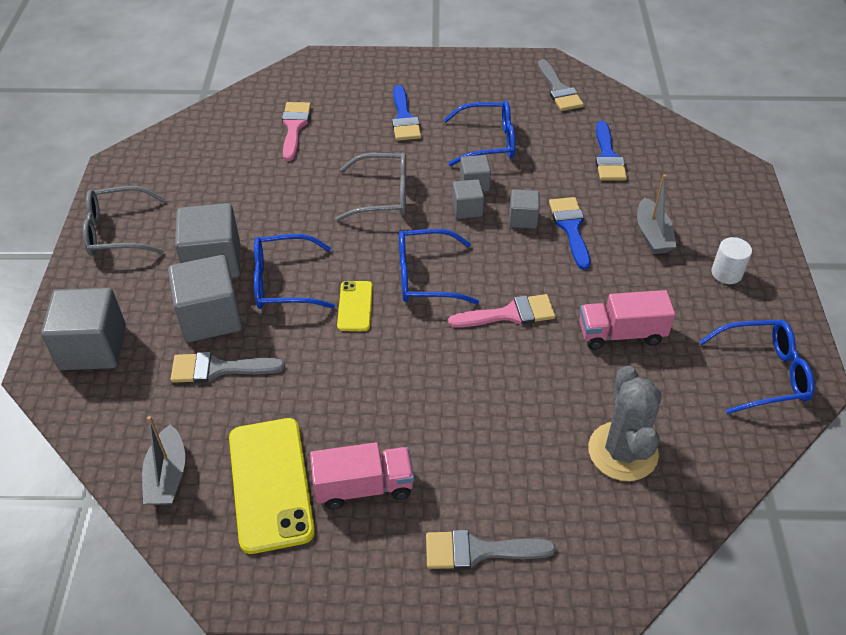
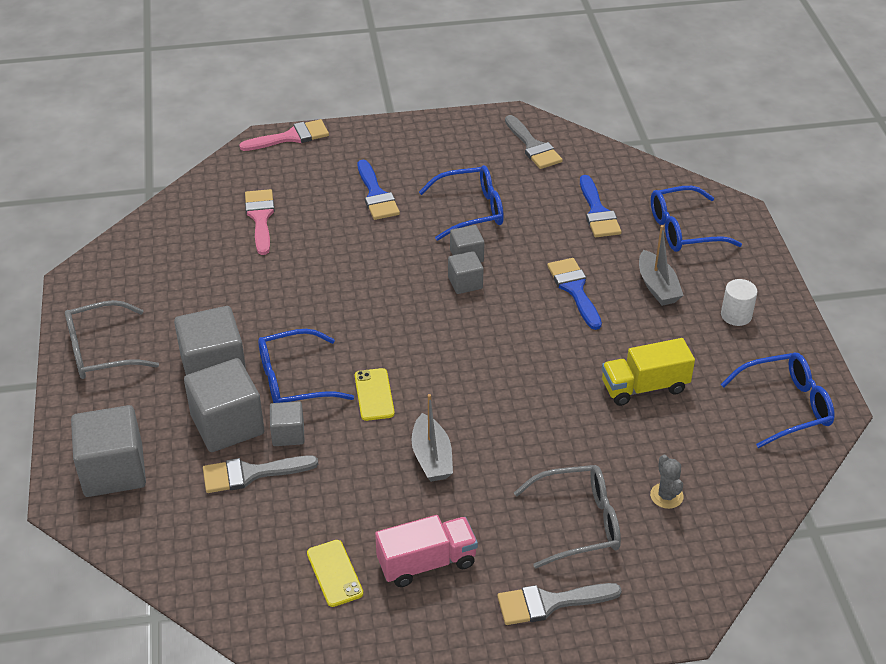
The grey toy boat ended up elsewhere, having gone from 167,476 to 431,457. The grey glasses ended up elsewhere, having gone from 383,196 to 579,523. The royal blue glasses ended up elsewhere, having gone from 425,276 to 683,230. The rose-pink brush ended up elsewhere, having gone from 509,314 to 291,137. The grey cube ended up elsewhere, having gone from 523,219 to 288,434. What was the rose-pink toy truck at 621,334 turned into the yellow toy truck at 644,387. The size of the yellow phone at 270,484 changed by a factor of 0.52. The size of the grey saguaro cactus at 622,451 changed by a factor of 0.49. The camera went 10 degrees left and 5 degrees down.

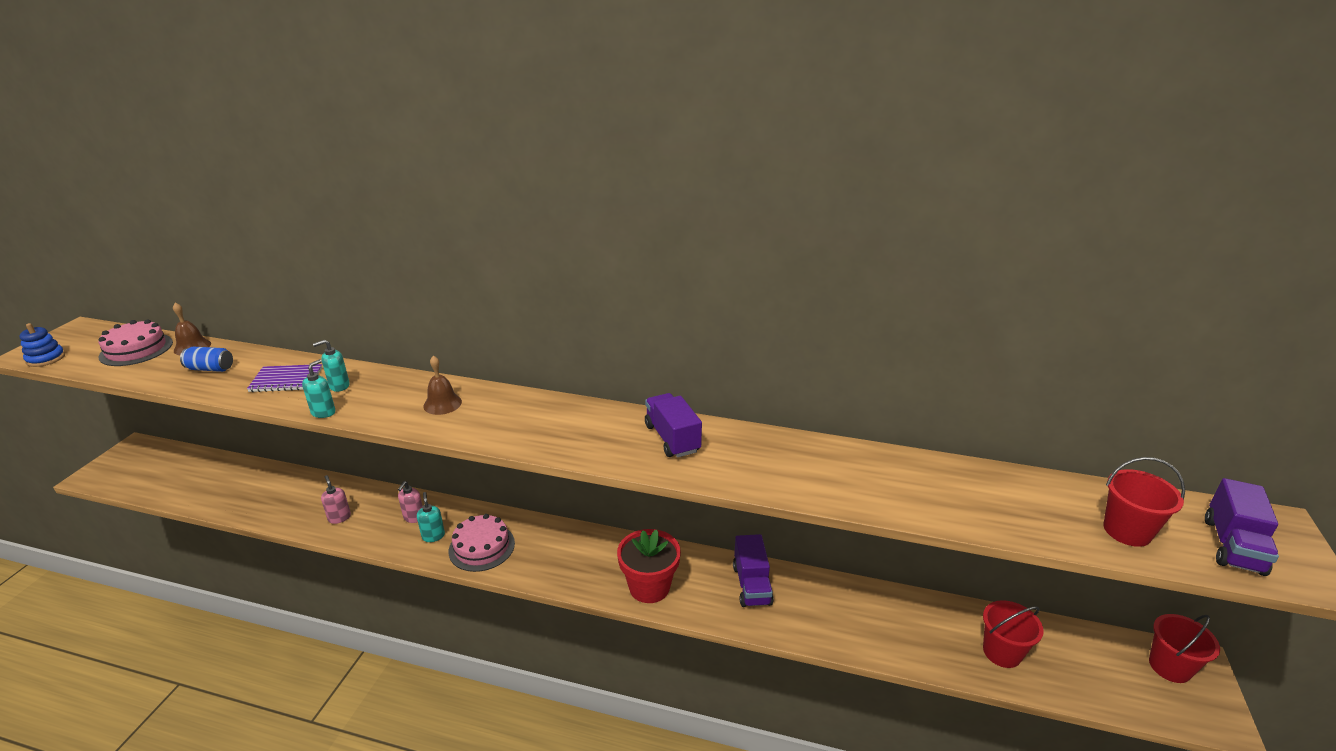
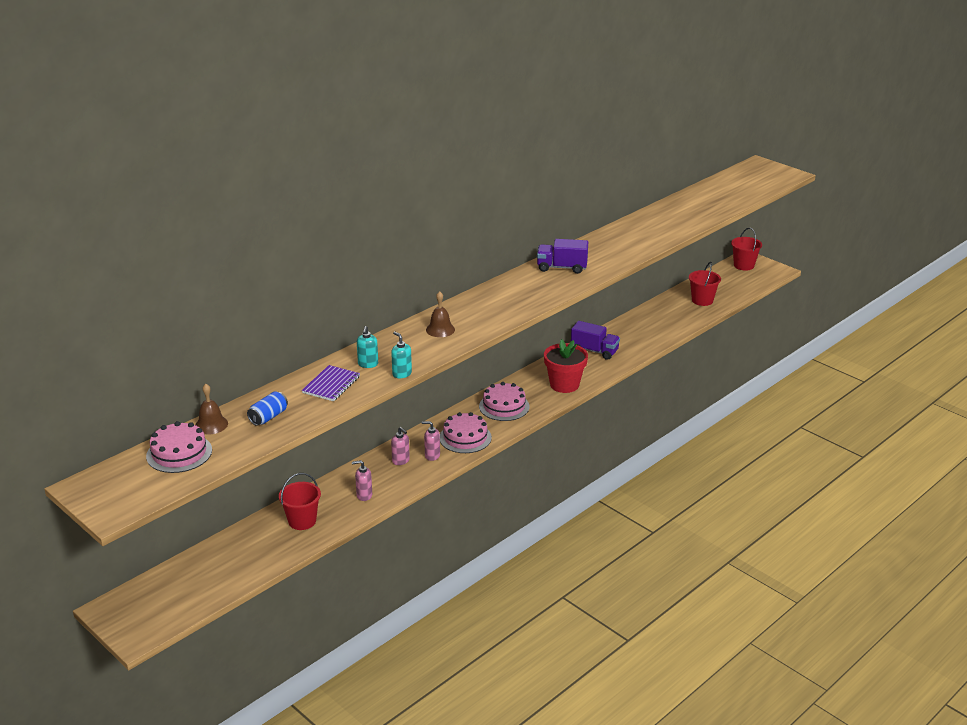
The second view lost the royal blue stacking rings at 46,358. The second view lost the purple toy truck at 1232,546. The second view gained the rose-pink layer cake at 504,406. The crimson sand bucket ended up elsewhere, having gone from 1127,531 to 302,521. What was the turquoise pump bottle at 433,536 turned into the rose-pink pump bottle at 432,455. The camera went 60 degrees left and 0 degrees up.

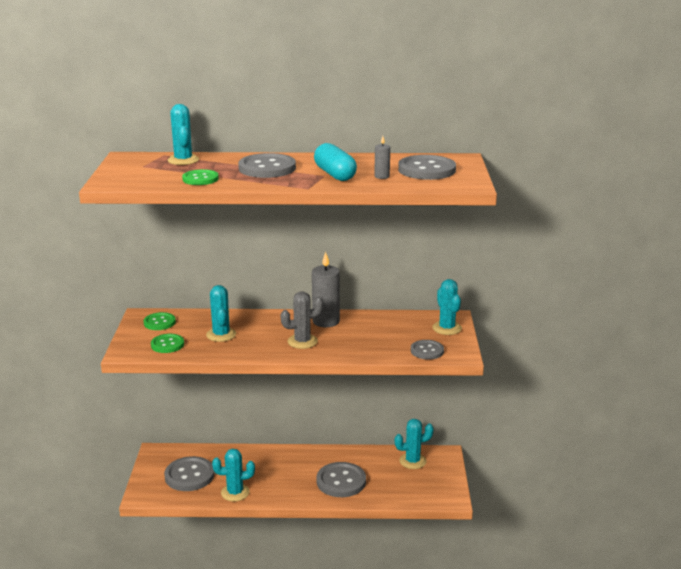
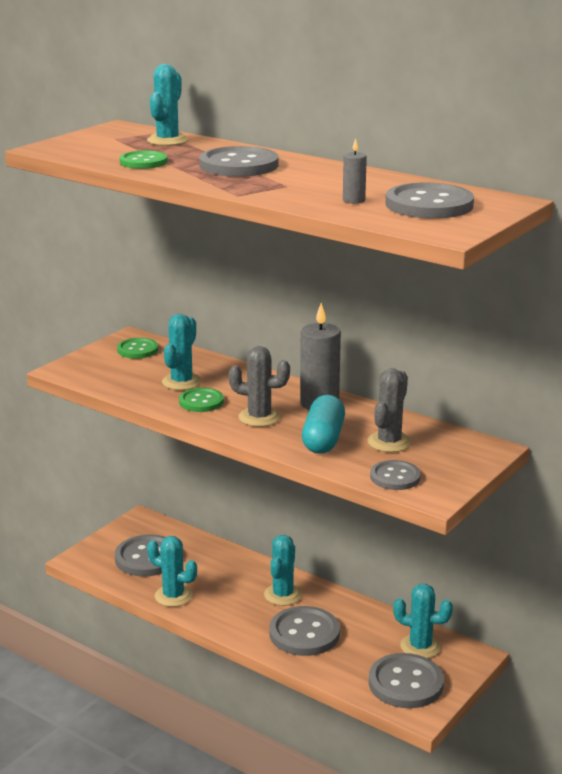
The second view gained the grey saguaro cactus at 389,442. The second view gained the grey button at 405,683. The leaf-green button ended up elsewhere, having gone from 167,344 to 201,402. The turquoise capsule ended up elsewhere, having gone from 335,174 to 323,439. The turquoise saguaro cactus ended up elsewhere, having gone from 447,328 to 283,595. The camera went 35 degrees right and 0 degrees up.

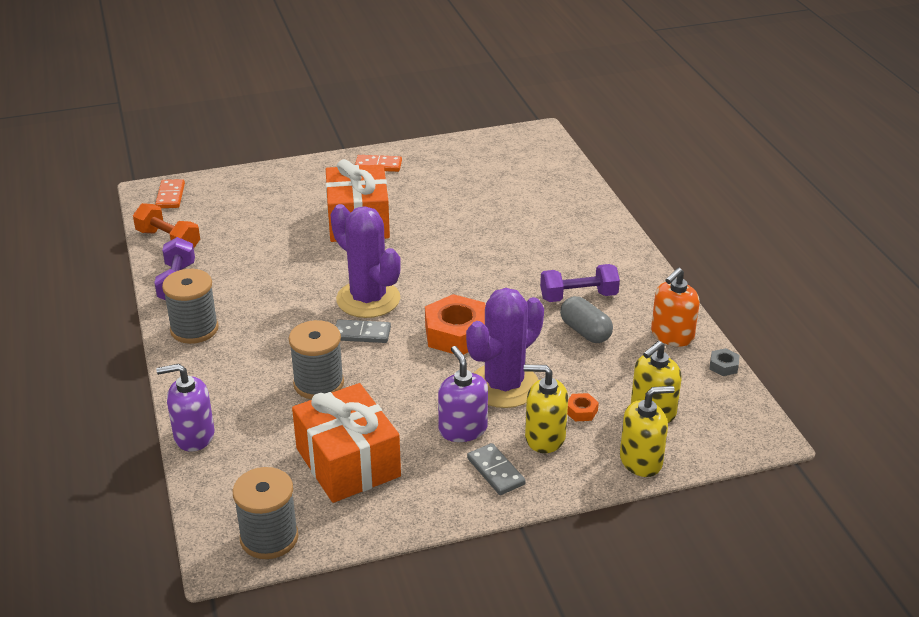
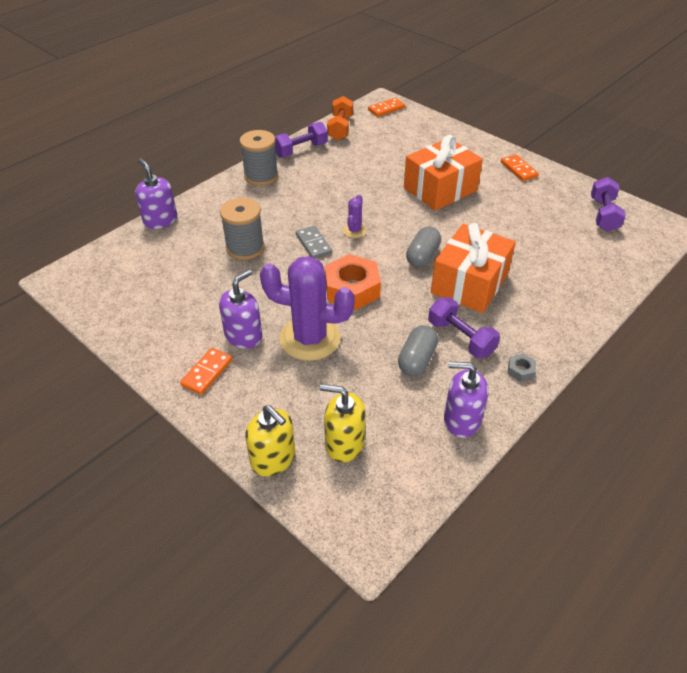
The second view lost the grey bobbin at 269,538. The second view lost the yellow pump bottle at 544,437. The second view lost the orange-coloured nut at 581,411. The second view gained the grey capsule at 422,256. The second view gained the purple dumbbell at 603,215. The orange-coloured wrapped gift ended up elsewhere, having gone from 348,462 to 469,283. The grey nut ended up elsewhere, having gone from 723,366 to 520,370. What was the grey domino at 495,471 turned into the orange-coloured domino at 207,372. What was the orange-coloured pump bottle at 672,335 turned into the purple pump bottle at 461,420. The size of the purple saguaro cactus at 368,299 changed by a factor of 0.45. The camera went 60 degrees right and 10 degrees up.

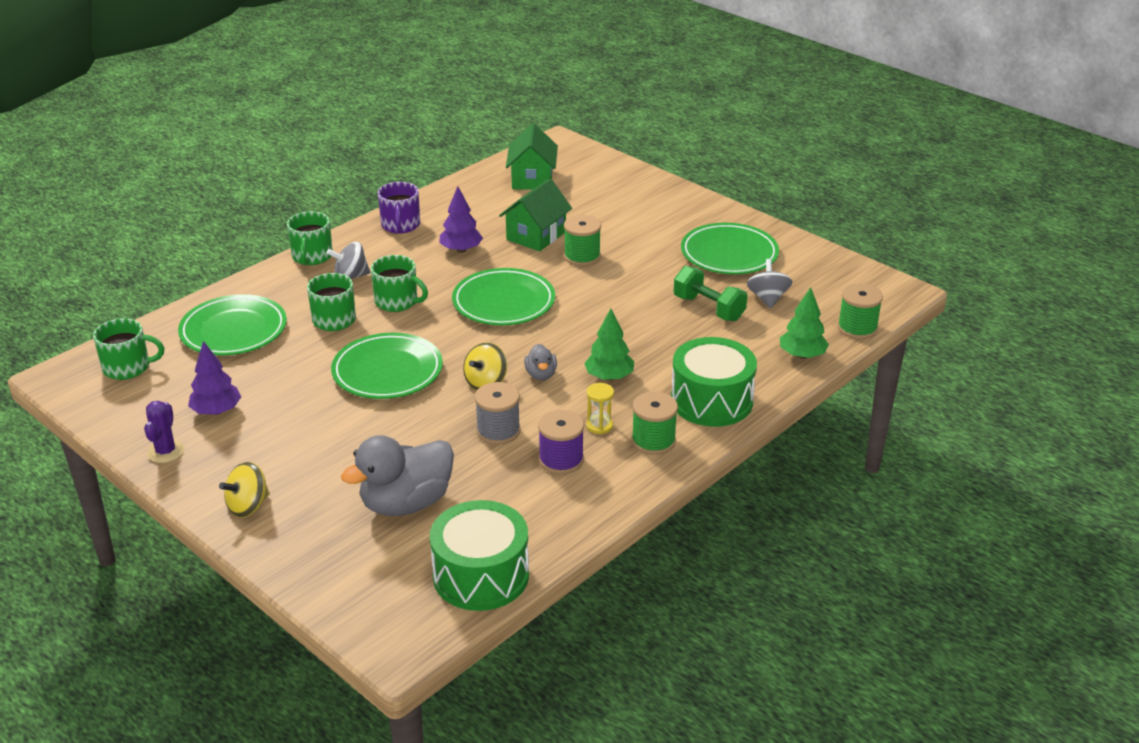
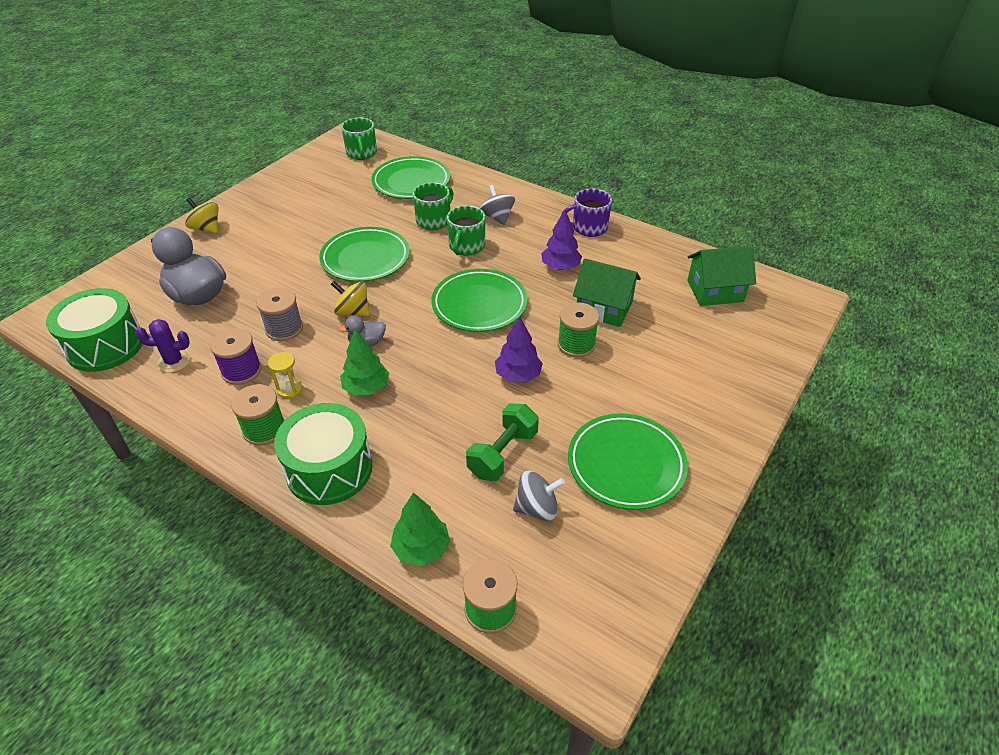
The second view lost the leaf-green tea mug at 312,256. The purple saguaro cactus ended up elsewhere, having gone from 166,452 to 174,361. The purple fir tree ended up elsewhere, having gone from 217,411 to 518,375. The camera went 80 degrees right and 10 degrees up.

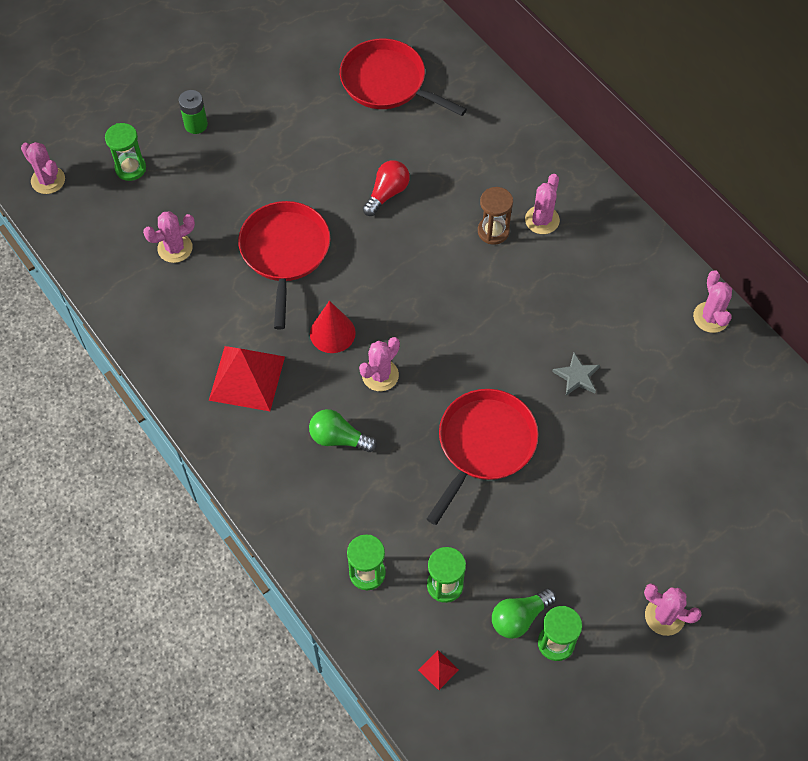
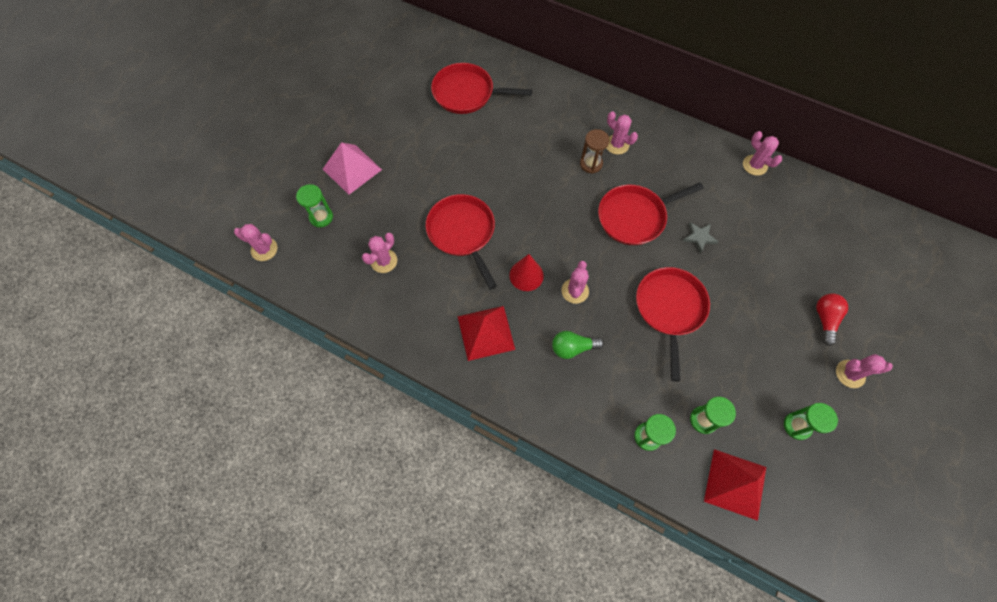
The second view lost the leaf-green lightbulb at 519,617. The second view gained the crimson frying pan at 634,217. The crimson lightbulb ended up elsewhere, having gone from 387,193 to 824,319. Where the leaf-green battery stood at 196,125, the rose-pink pyramid shape came to stand at 352,169. The rose-pink saguaro cactus at 542,220 ended up facing another way, 45 degrees counterclockwise from before. The size of the crimson pyramid shape at 438,670 changed by a factor of 2.41. The camera went 25 degrees left and 5 degrees up.

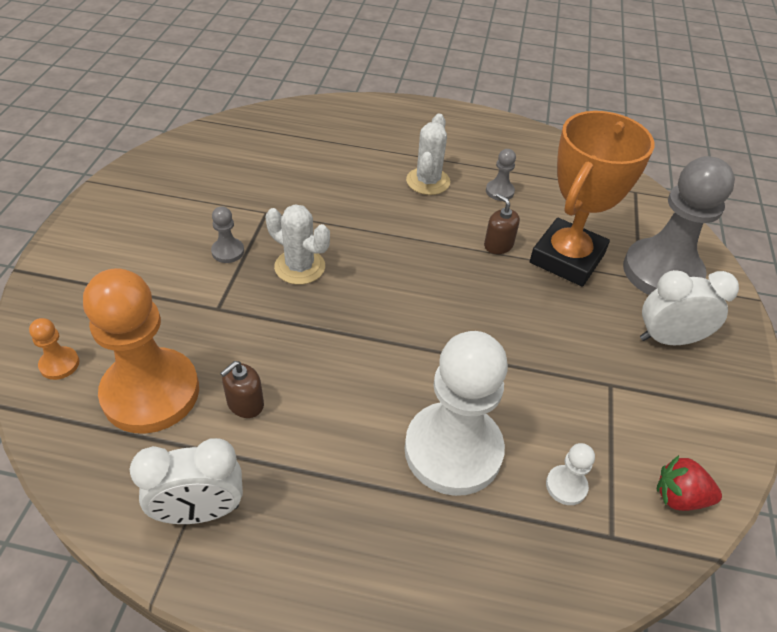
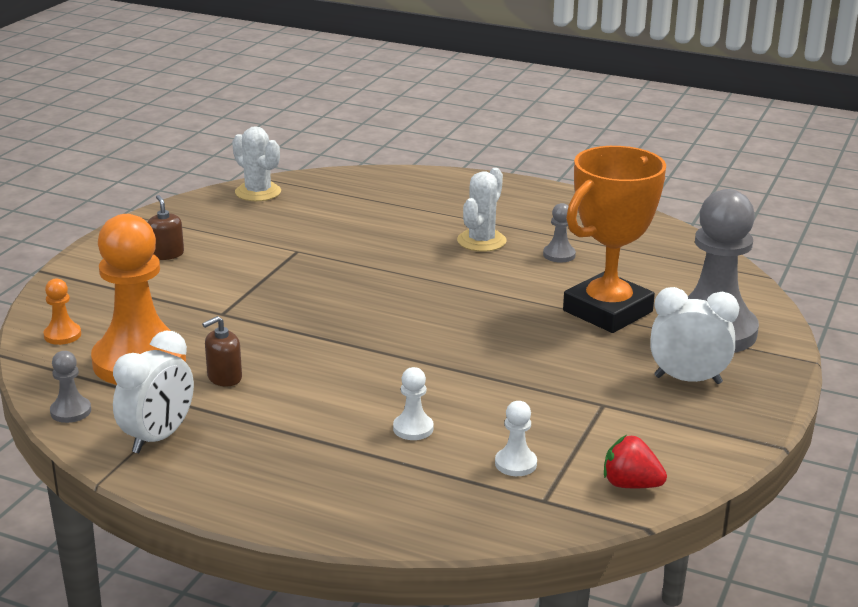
The grey pawn ended up elsewhere, having gone from 228,251 to 70,411. The white saguaro cactus ended up elsewhere, having gone from 300,267 to 258,192. The dark brown pump bottle ended up elsewhere, having gone from 498,245 to 166,254. The white clock at 200,512 ended up facing another way, 60 degrees counterclockwise from before. The size of the white pawn at 453,450 changed by a factor of 0.41. The camera went 15 degrees right and 20 degrees down.

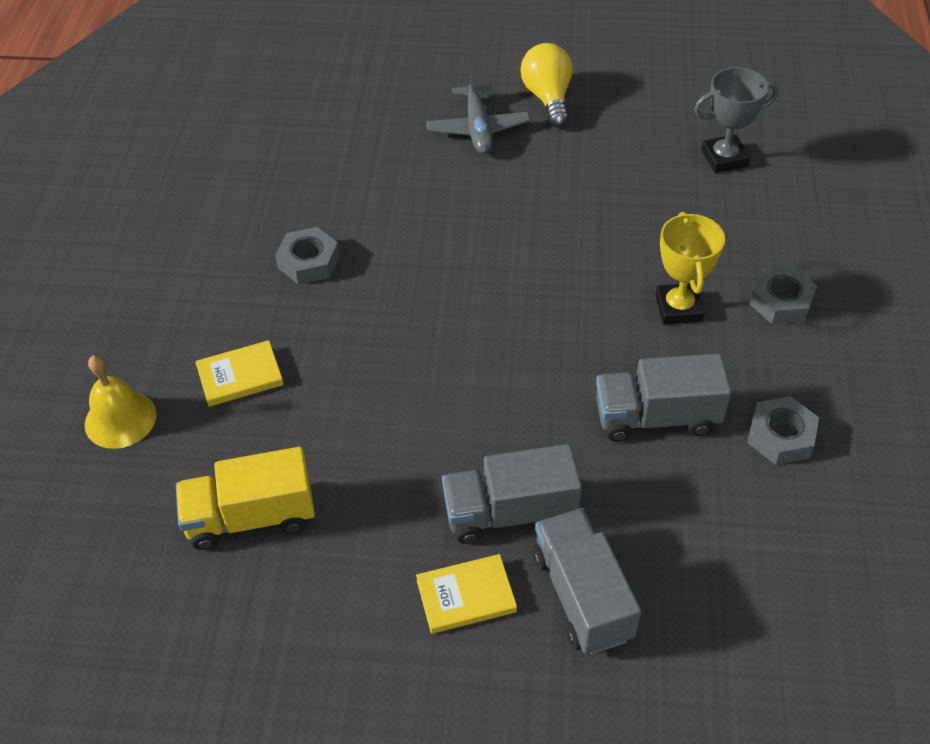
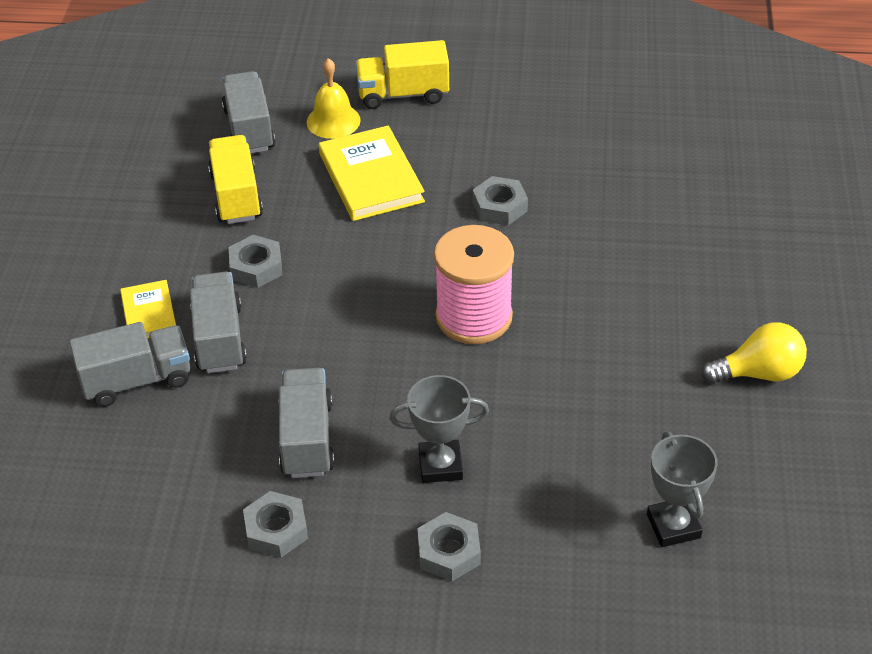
The second view lost the grey aeroplane at 478,128. The second view gained the grey toy truck at 249,129. The second view gained the grey nut at 256,267. The second view gained the yellow toy truck at 403,94. The second view gained the rose-pink bobbin at 474,317. What was the yellow trophy at 678,308 turned into the grey trophy at 440,465. The size of the yellow hardback at 240,376 changed by a factor of 1.74. The camera went 90 degrees right and 5 degrees down.

